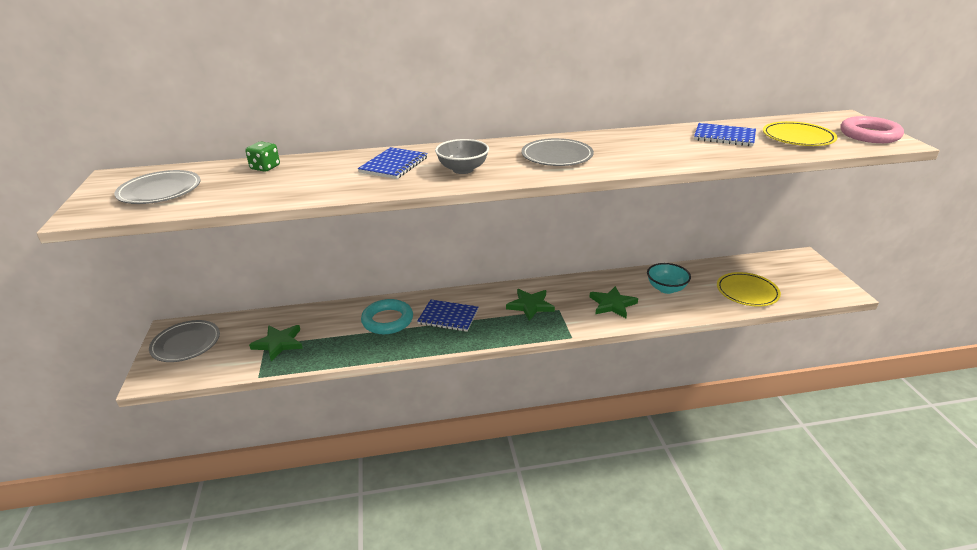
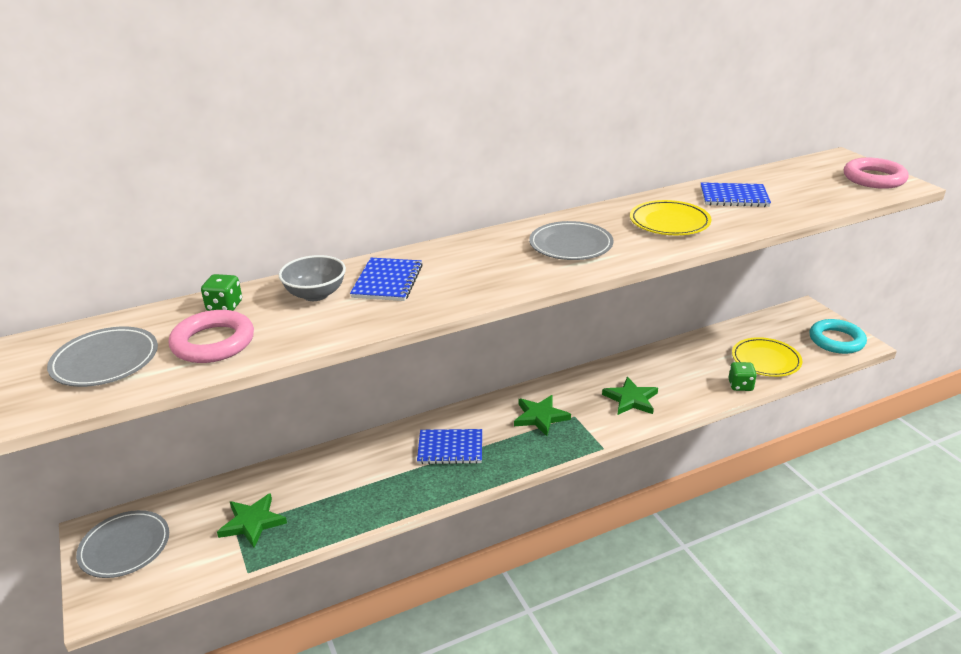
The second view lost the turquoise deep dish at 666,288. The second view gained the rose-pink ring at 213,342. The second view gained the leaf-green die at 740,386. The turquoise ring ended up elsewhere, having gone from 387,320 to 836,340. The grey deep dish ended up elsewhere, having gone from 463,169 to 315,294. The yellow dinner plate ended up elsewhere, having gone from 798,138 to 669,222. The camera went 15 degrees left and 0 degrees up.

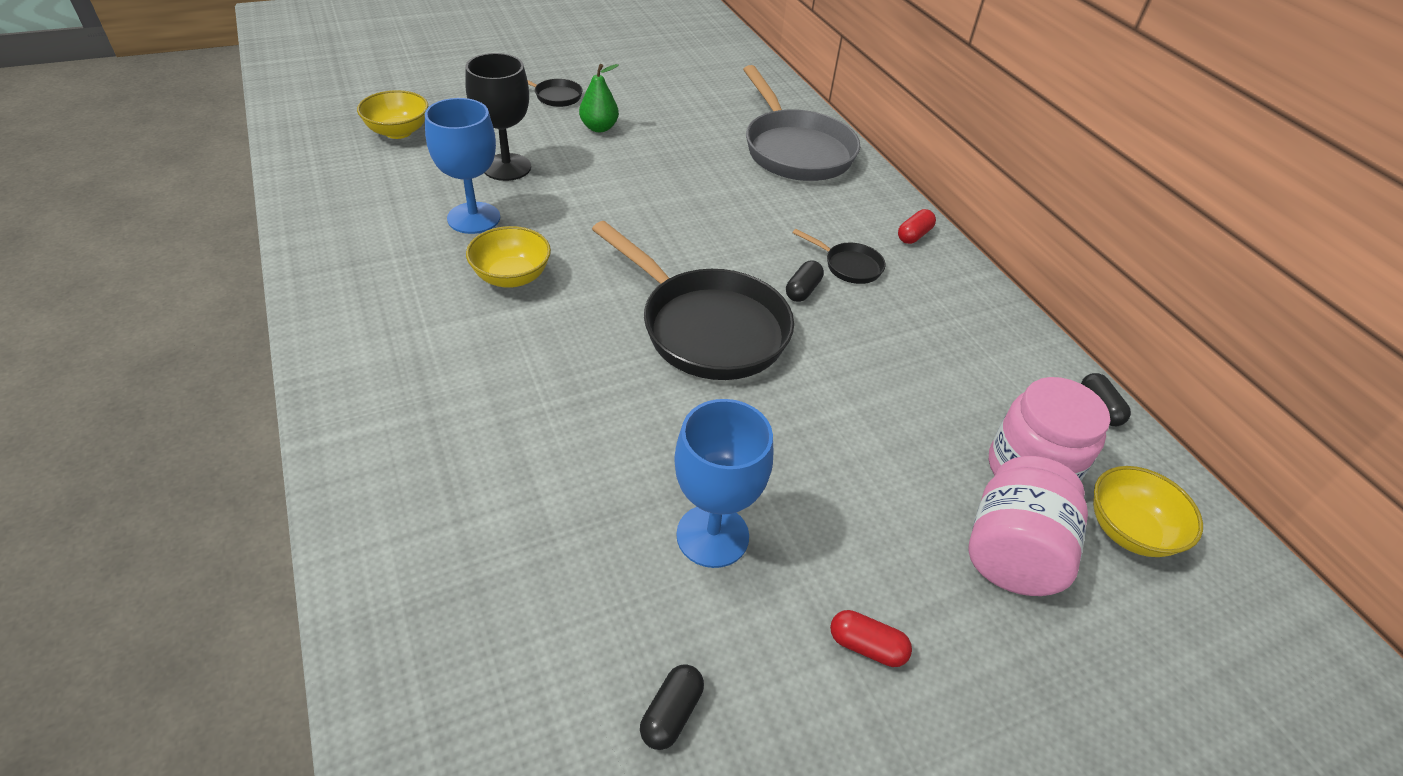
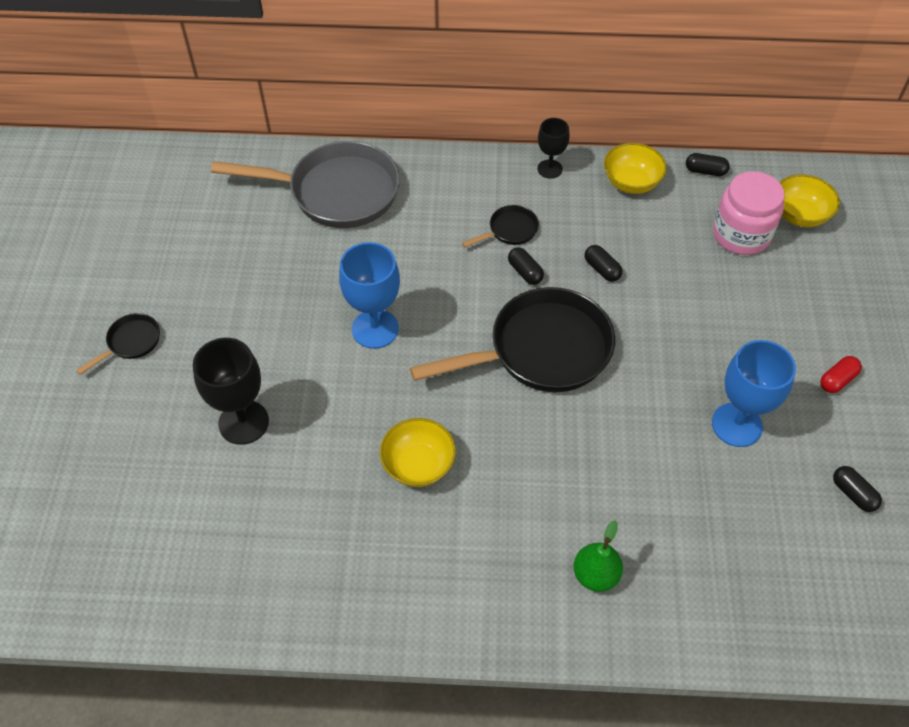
The second view lost the crimson capsule at 914,235. The second view lost the rose-pink jam jar at 1011,552. The second view gained the jet-black chalice at 550,169. The second view gained the jet-black capsule at 602,269. The yellow deep dish ended up elsewhere, having gone from 398,132 to 631,182. The royal blue chalice ended up elsewhere, having gone from 474,218 to 375,329. The leaf-green pear ended up elsewhere, having gone from 599,128 to 595,575. The camera went 60 degrees left and 10 degrees up.

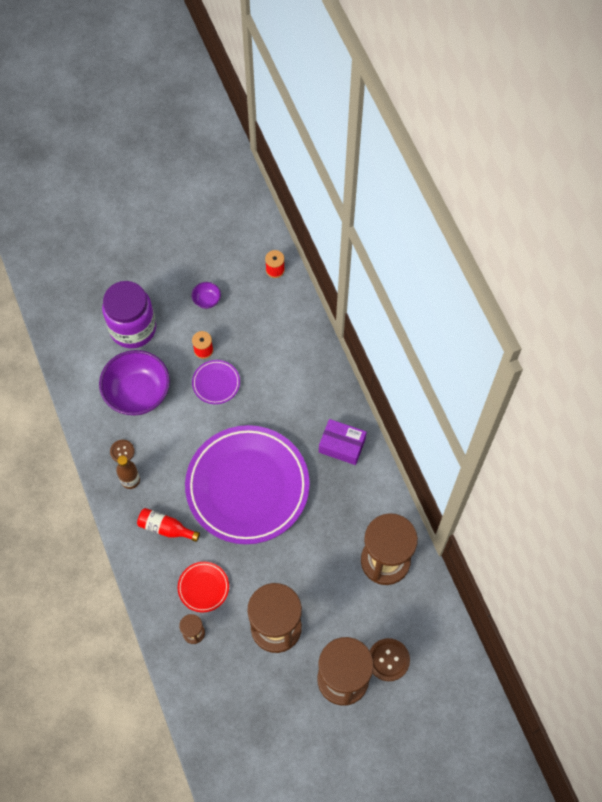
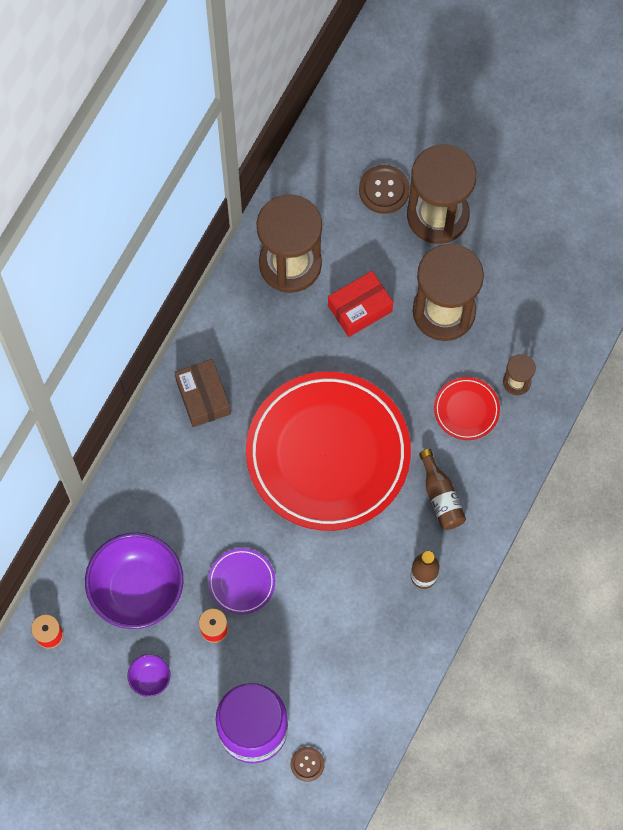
The second view gained the crimson package at 360,308. The purple deep dish ended up elsewhere, having gone from 138,393 to 137,589. The dark brown button ended up elsewhere, having gone from 122,451 to 307,764. What was the crimson bottle at 166,528 turned into the dark brown bottle at 441,496. What was the purple dinner plate at 247,486 turned into the crimson dinner plate at 328,453. What was the purple package at 342,445 turned into the dark brown package at 203,397. The camera went 130 degrees left and 5 degrees up.

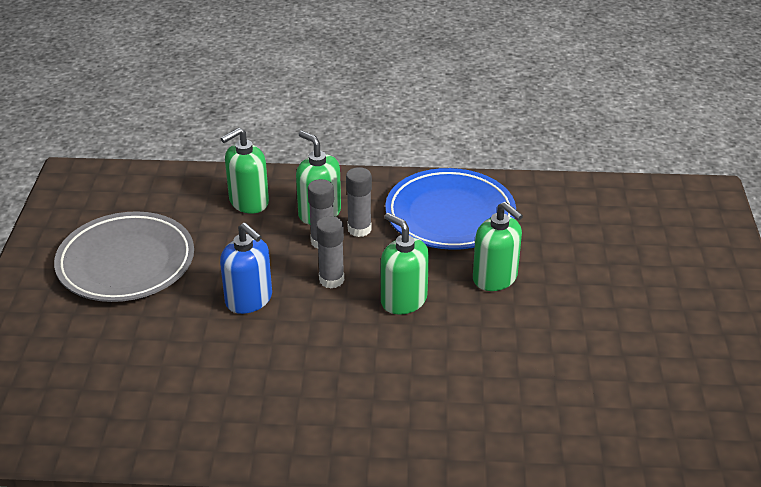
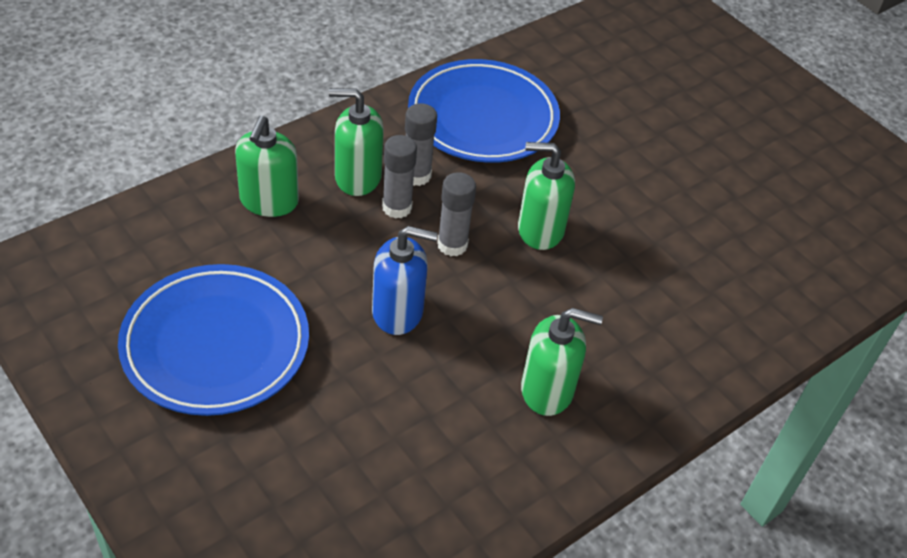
The leaf-green pump bottle ended up elsewhere, having gone from 495,278 to 547,390. What was the grey dinner plate at 126,263 turned into the royal blue dinner plate at 216,345. The camera went 45 degrees left and 10 degrees up.

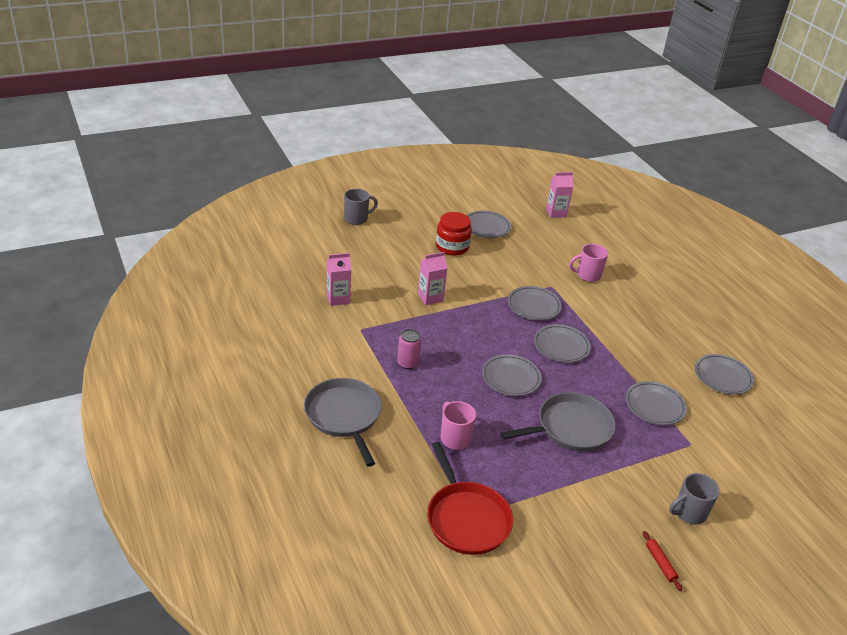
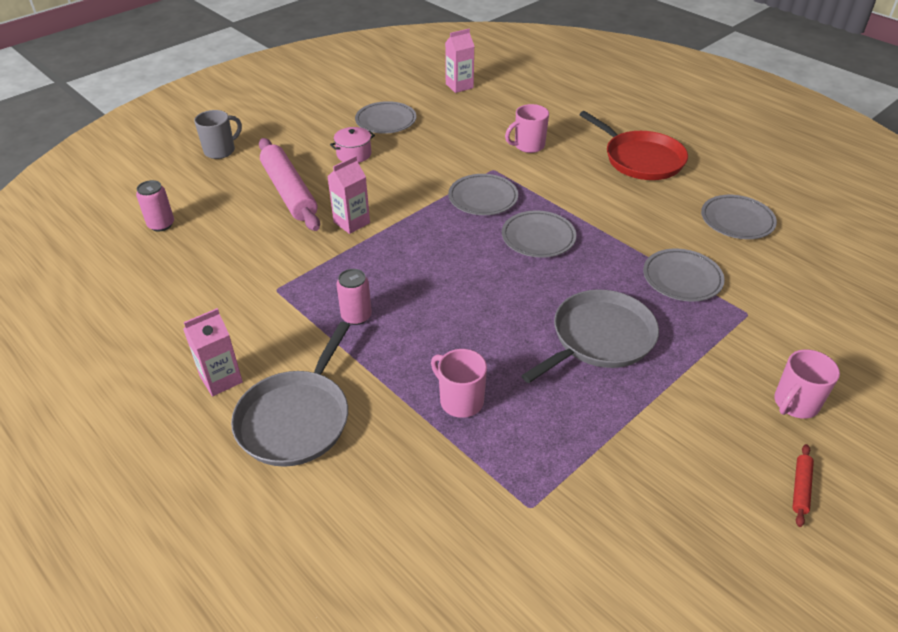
The second view lost the grey dinner plate at 511,378. The second view gained the rose-pink tin at 161,225. The second view gained the rose-pink dough roller at 289,192. The rose-pink juice carton ended up elsewhere, having gone from 338,298 to 221,379. The crimson frying pan ended up elsewhere, having gone from 466,518 to 640,159. Where the crimson jam jar stood at 452,247, the rose-pink pot came to stand at 354,154. What was the grey tea mug at 689,513 turned into the rose-pink tea mug at 795,404. The grey frying pan at 344,416 ended up facing another way, 120 degrees counterclockwise from before. The crimson dough roller at 660,563 ended up facing another way, 60 degrees clockwise from before. The camera went 15 degrees left and 5 degrees up.

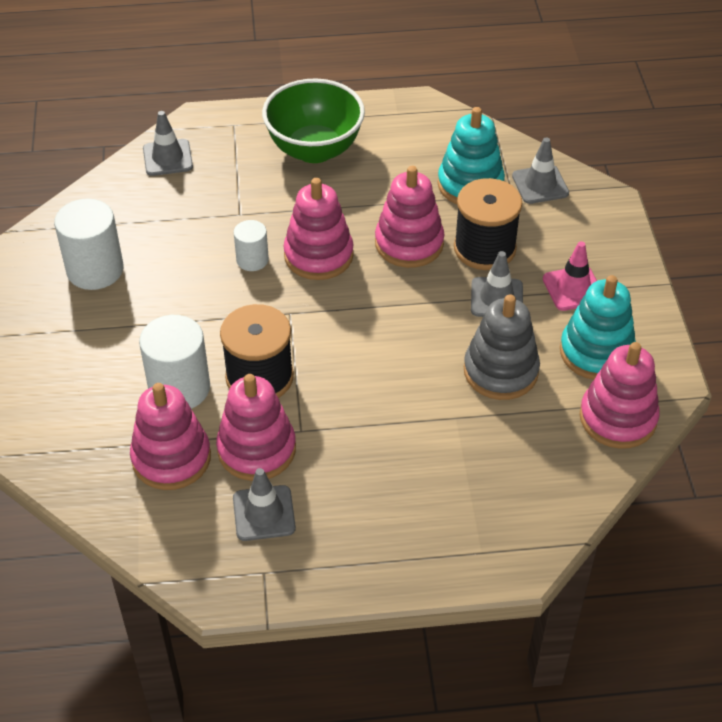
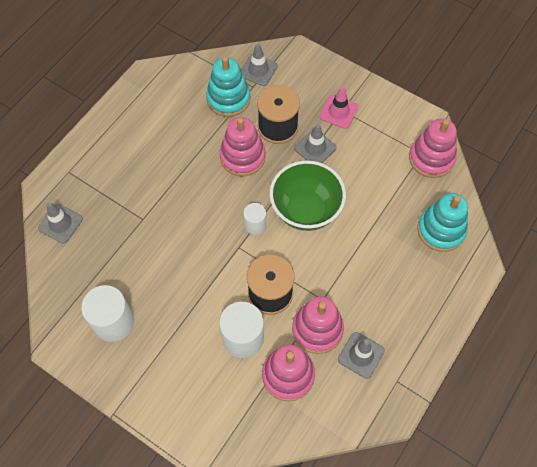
The second view lost the rose-pink stacking rings at 318,255. The second view lost the grey stacking rings at 500,371. The white solid cylinder ended up elsewhere, having gone from 252,260 to 255,225. The leaf-green deep dish ended up elsewhere, having gone from 314,150 to 305,210. The turquoise stacking rings ended up elsewhere, having gone from 596,352 to 441,230. The camera went 50 degrees left and 15 degrees up.

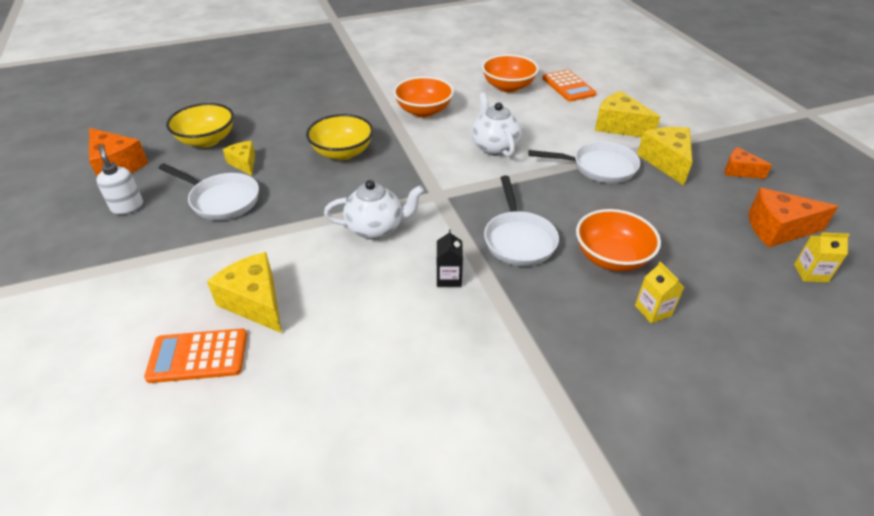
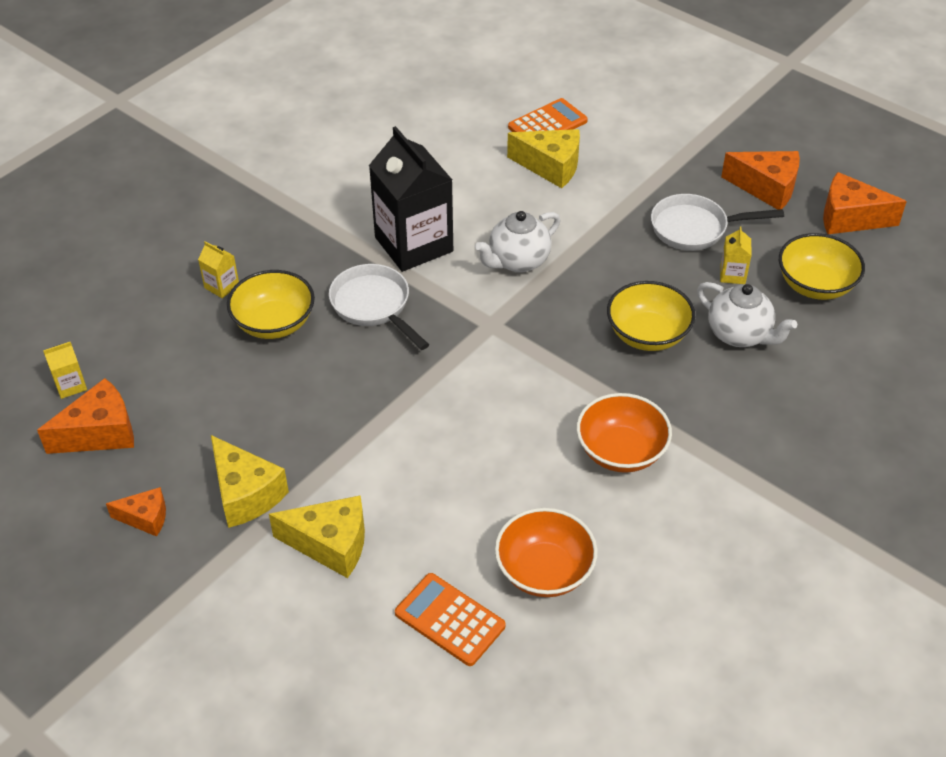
The second view lost the white frying pan at 598,167. The white tea pot ended up elsewhere, having gone from 494,147 to 739,335. Where the white pump bottle stood at 127,207, the orange-coloured cheese wedge came to stand at 767,188. Where the yellow cheese wedge stood at 244,163, the yellow juice carton came to stand at 732,274. What was the orange-coloured deep dish at 611,258 turned into the yellow deep dish at 274,323. The size of the jet-black juice carton at 449,278 changed by a factor of 2.42. The camera went 150 degrees right and 5 degrees up.

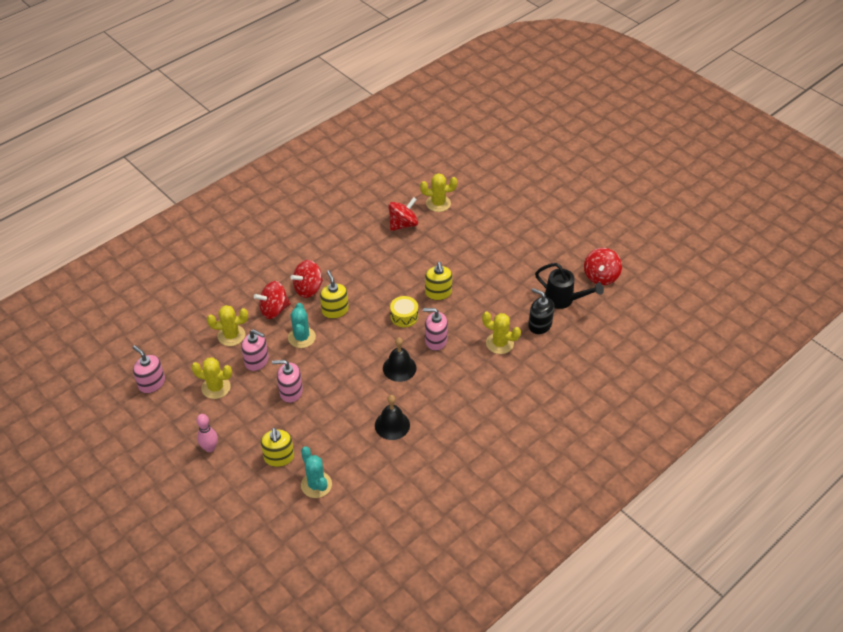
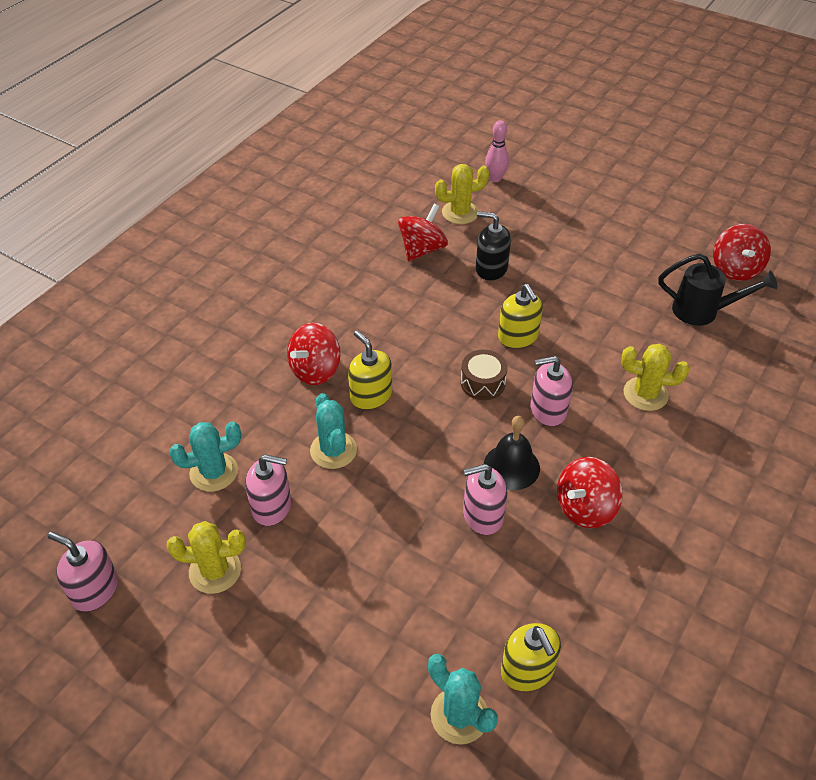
The second view lost the jet-black school bell at 392,425. The rose-pink bowling pin ended up elsewhere, having gone from 210,448 to 495,178. The crimson whirligig ended up elsewhere, having gone from 274,310 to 585,508. The yellow pump bottle ended up elsewhere, having gone from 279,457 to 527,670. The rose-pink pump bottle ended up elsewhere, having gone from 291,392 to 482,515. The jet-black pump bottle ended up elsewhere, having gone from 539,325 to 491,269. What was the yellow saguaro cactus at 231,335 turned into the turquoise saguaro cactus at 213,472. What was the yellow snare drum at 404,316 turned into the dark brown snare drum at 482,383. The camera went 15 degrees left and 0 degrees up.

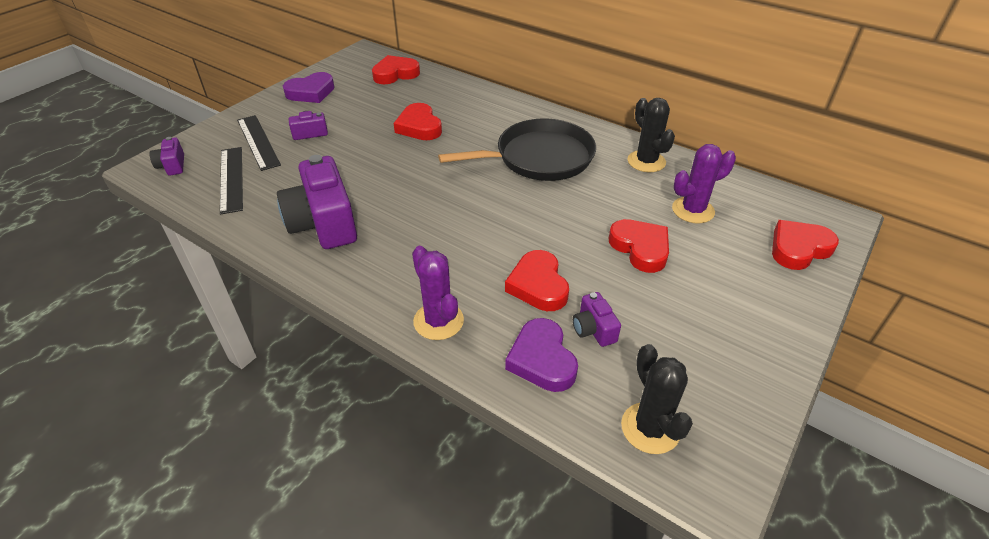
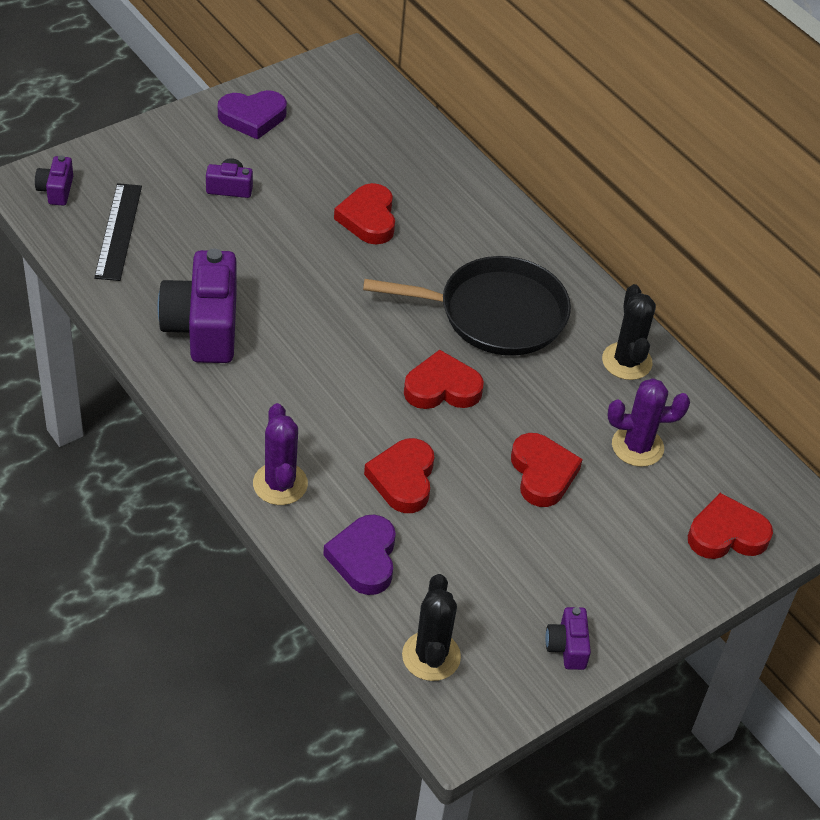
The second view lost the jet-black straightedge at 258,142. The crimson heart shape ended up elsewhere, having gone from 395,74 to 442,388. The purple compact camera ended up elsewhere, having gone from 593,329 to 567,647. The camera went 15 degrees right and 5 degrees up.

